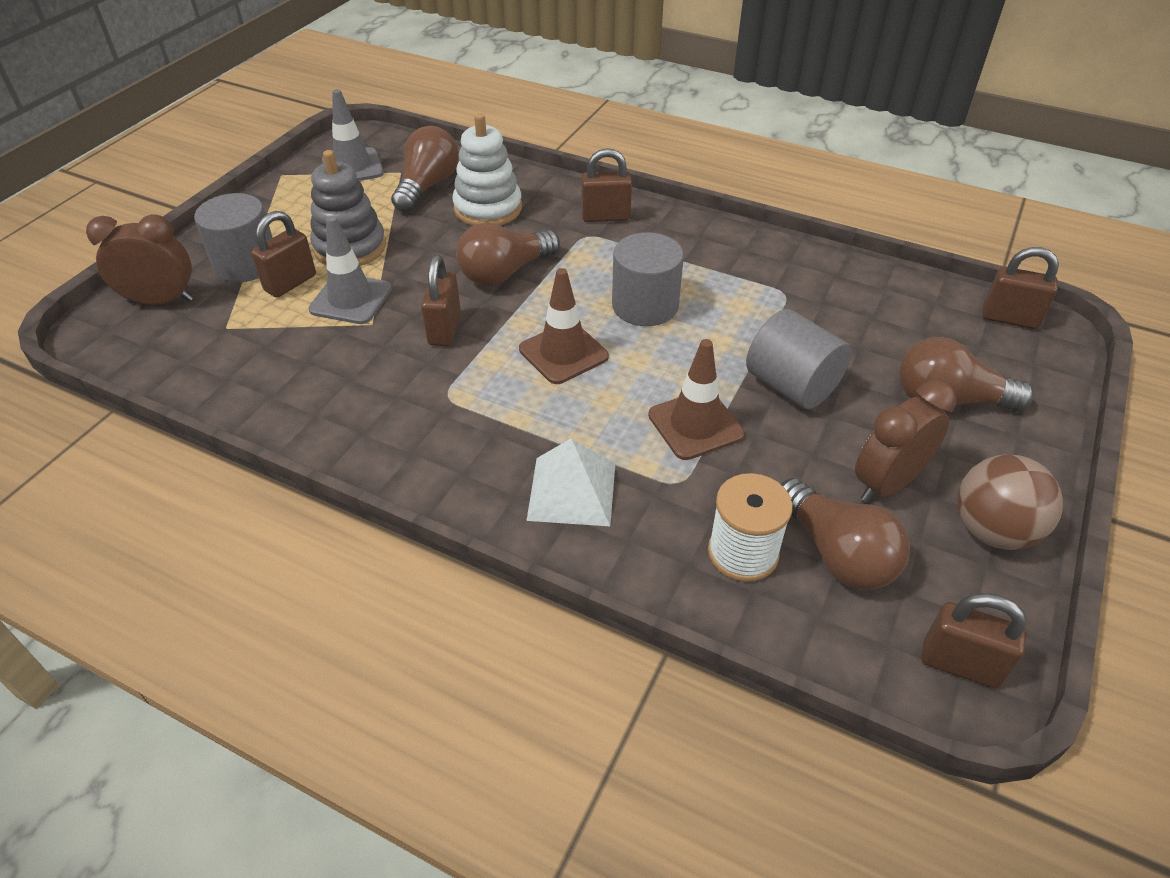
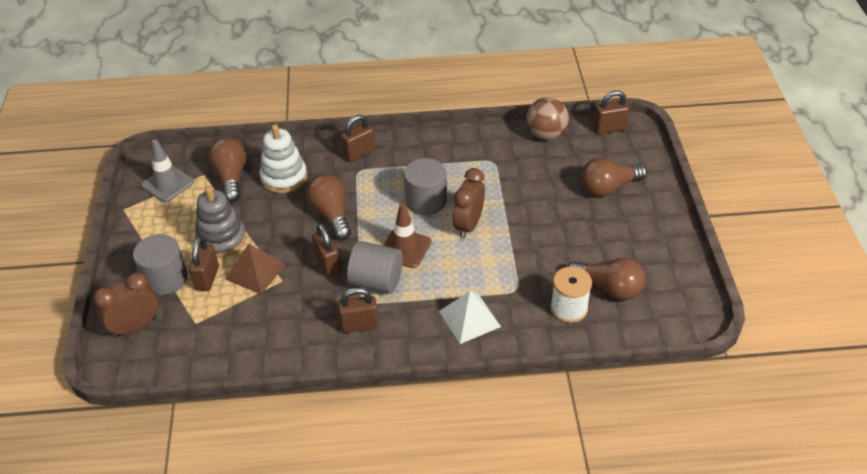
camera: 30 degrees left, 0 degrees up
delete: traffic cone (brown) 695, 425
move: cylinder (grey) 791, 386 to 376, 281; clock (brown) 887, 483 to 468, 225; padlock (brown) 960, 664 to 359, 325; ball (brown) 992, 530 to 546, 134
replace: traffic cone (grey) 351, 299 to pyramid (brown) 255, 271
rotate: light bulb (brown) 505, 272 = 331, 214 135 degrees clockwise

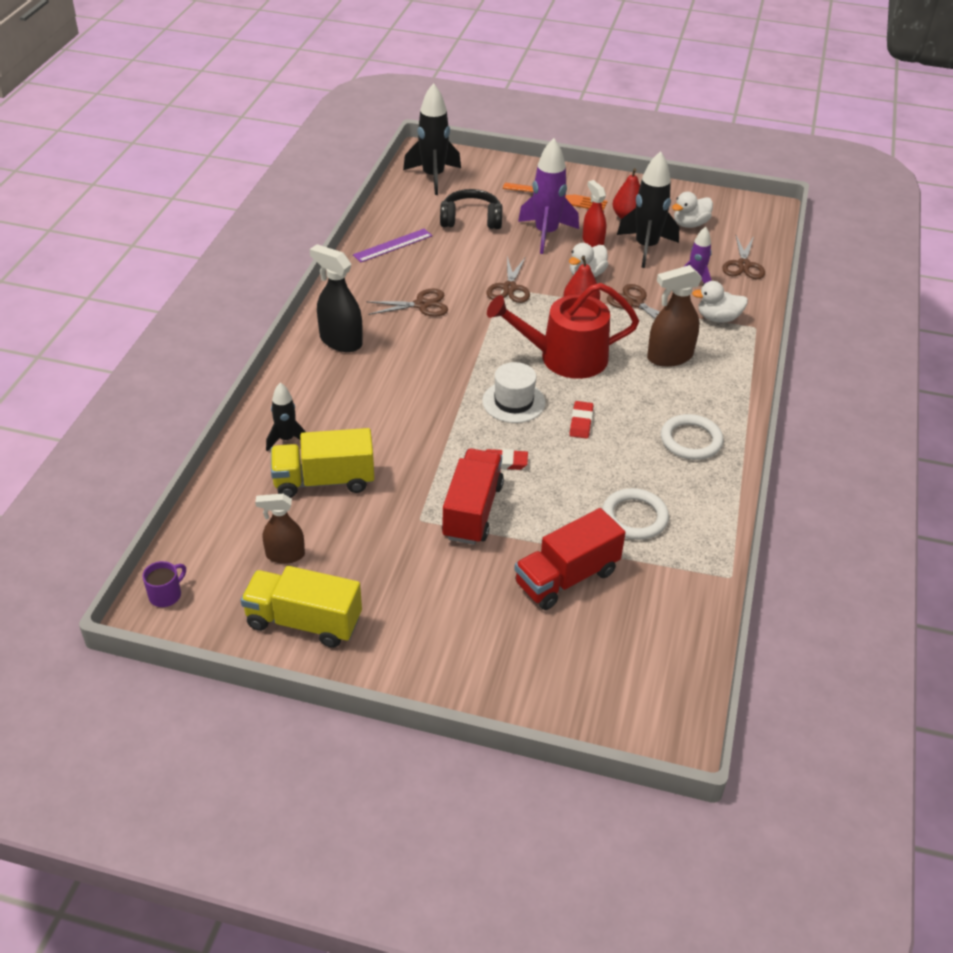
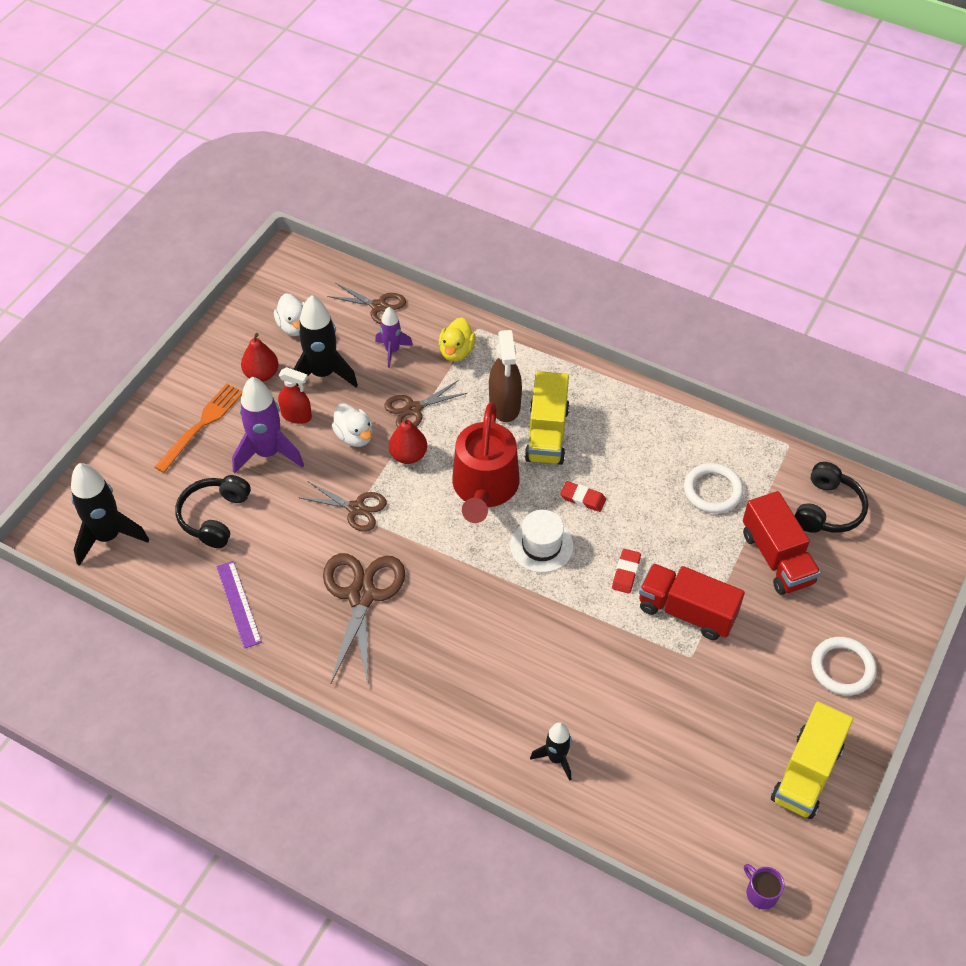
camera: 75 degrees left, 10 degrees up
delete: spray bottle (brown) 285, 555; spray bottle (black) 340, 341
insert: headphones (black) 828, 509
move: truck (yellow) 324, 481 to 547, 434; ring (white) 691, 440 to 842, 668
recolor: duck (white) 718, 318 to duck (yellow) 456, 351
rotate: spray bottle (red) 592, 241 = 296, 416 150 degrees counterclockwise
resize: scissors (brown) 421, 305 = 361, 595 x1.66

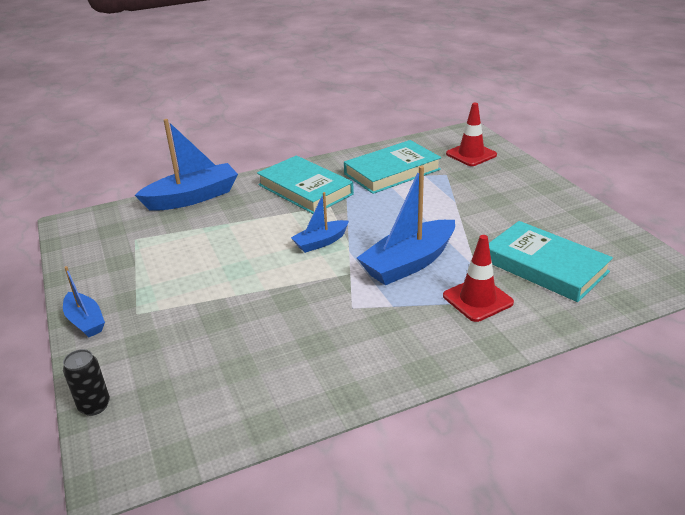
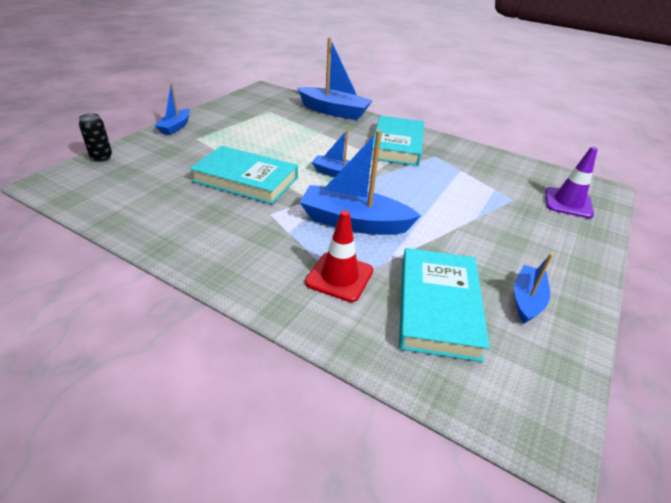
camera: 50 degrees right, 5 degrees up
insert: boat (blue) 527, 300
move: book (turquoise) 392, 172 to 246, 179
recolor: traffic cone (red) 471, 154 to traffic cone (purple) 568, 203

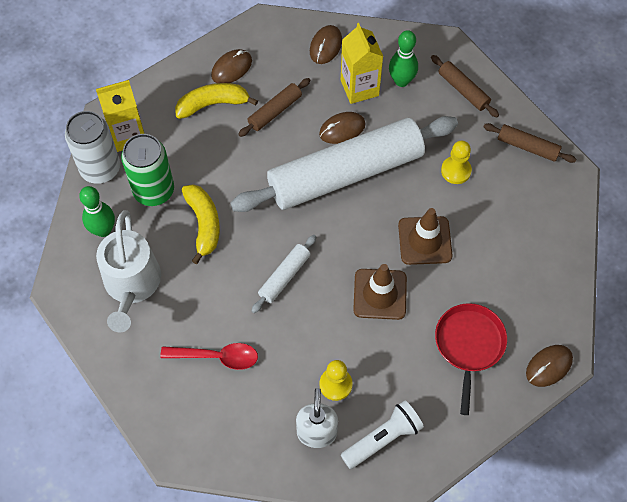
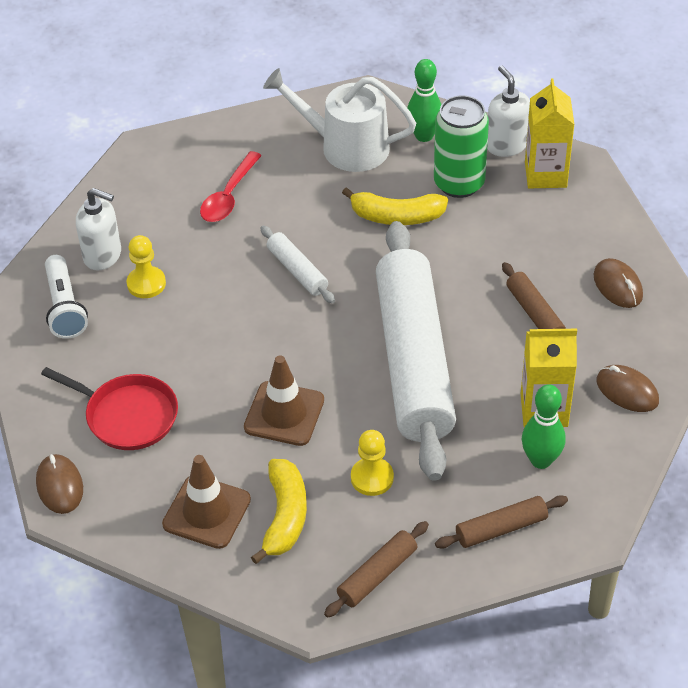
camera: 110 degrees right, 15 degrees down
delete: mouse (brown) 342, 129
move: banana (yellow) 213, 104 to 285, 516; traffic cone (brown) 380, 294 to 207, 512
replace: can (white) 100, 169 to soap dispenser (white) 506, 145

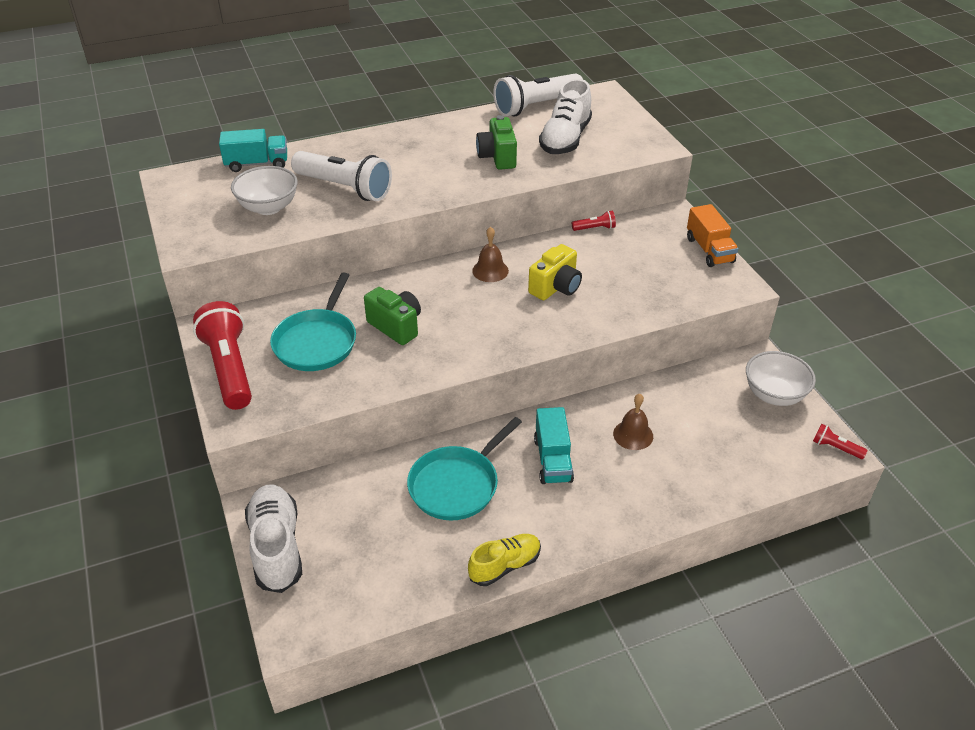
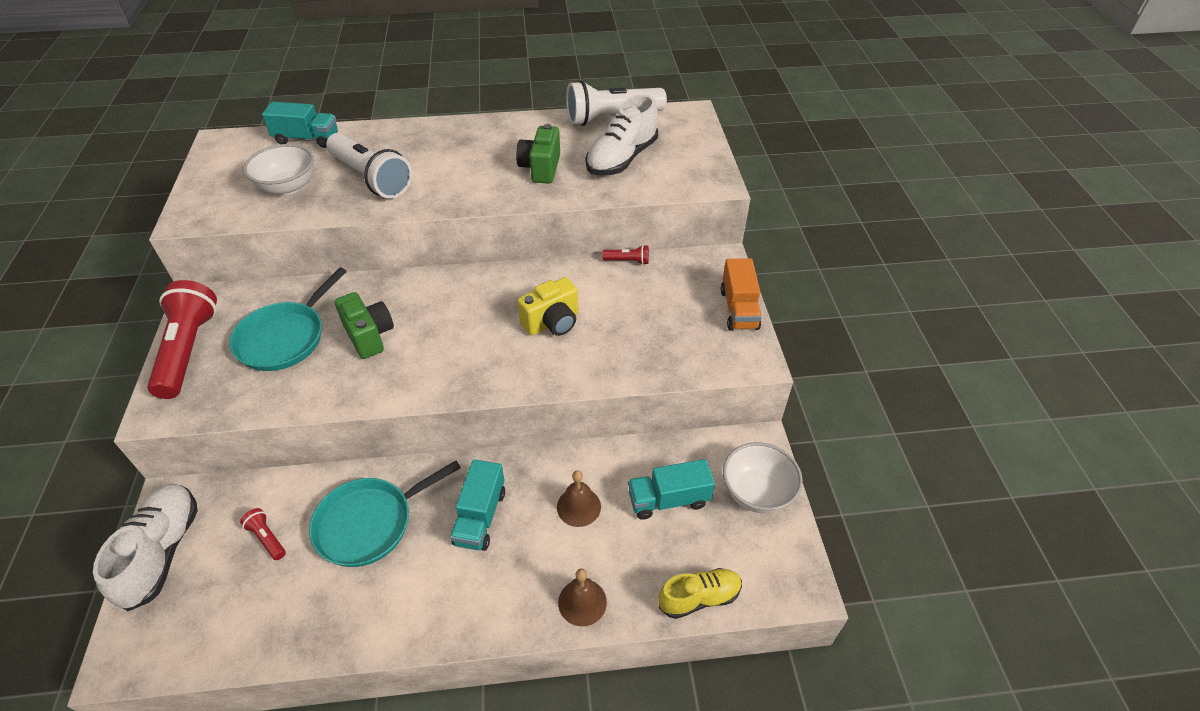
camera: 15 degrees right, 5 degrees up
insert: truck (turquoise) 668, 500
move: shoe (yellow) 505, 566 to 699, 598; bell (brown) 490, 270 to 582, 602; flashlight (red) 835, 448 to 267, 538

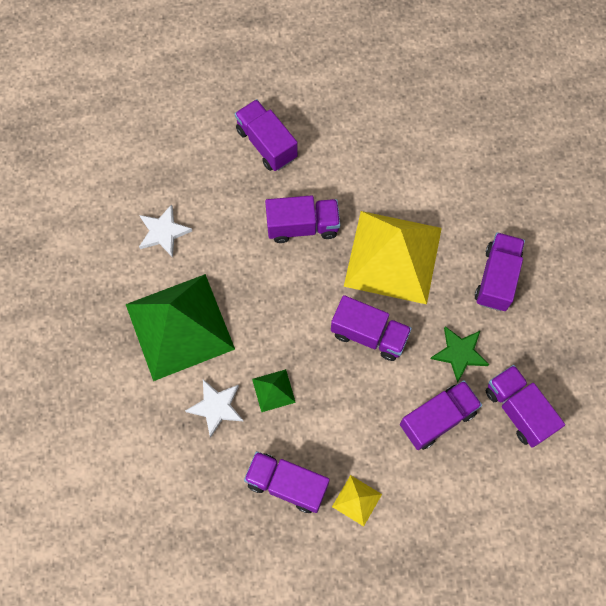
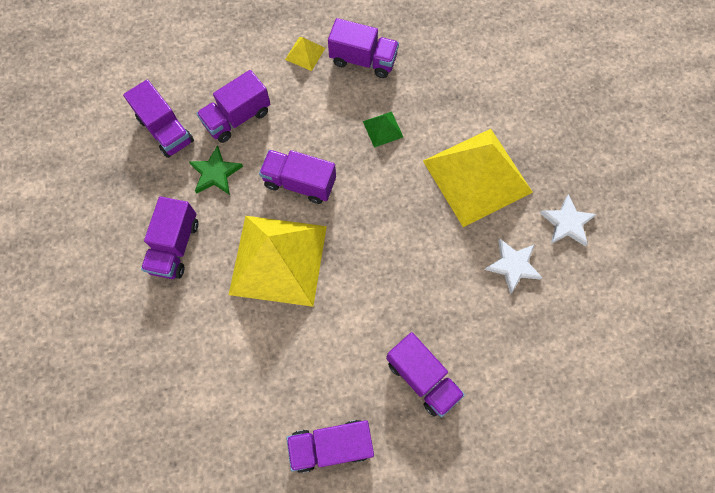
camera: 175 degrees right, 0 degrees up
move: star (white) 216, 407 to 567, 223; truck (purple) 302, 226 to 331, 445
recolor: pyramid (green) 179, 326 to pyramid (yellow) 477, 176

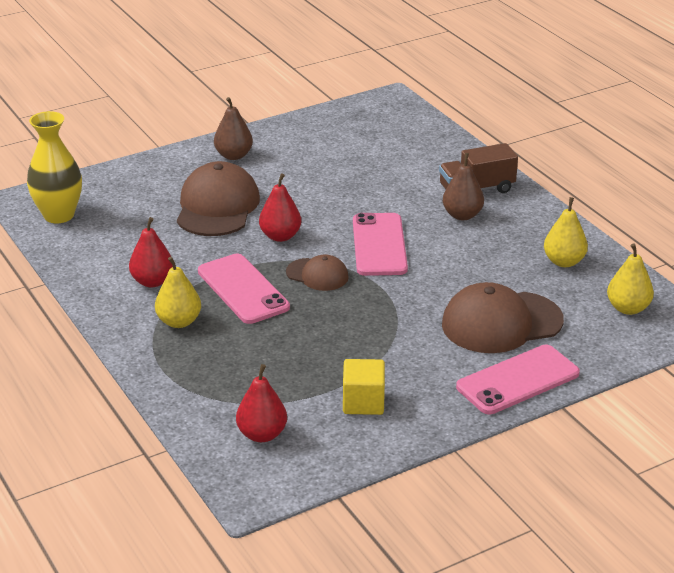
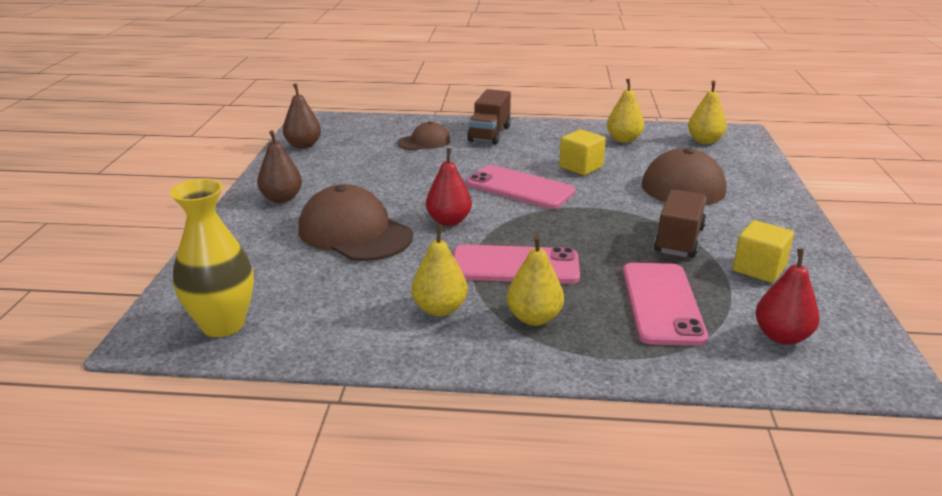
camera: 55 degrees left, 5 degrees down
insert: cube (yellow) 581, 167; truck (brown) 679, 240
move: cap (brown) 317, 275 to 424, 142; pear (brown) 462, 215 to 303, 145; phone (pink) 518, 380 to 662, 303
recolor: pear (red) 152, 281 to pear (yellow) 440, 309

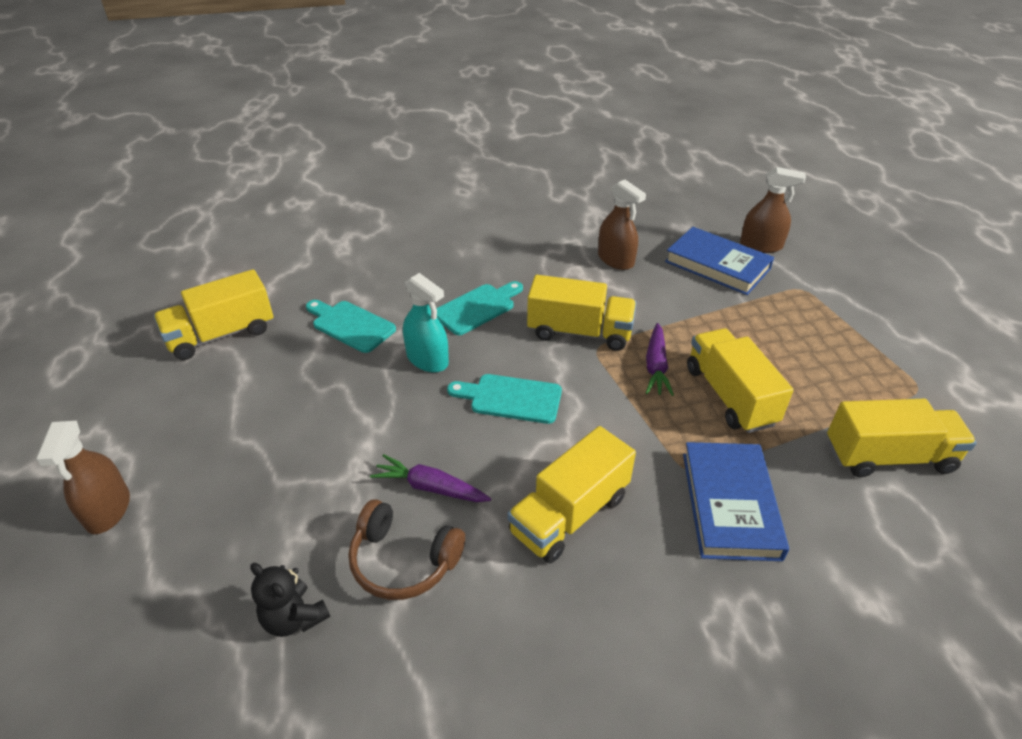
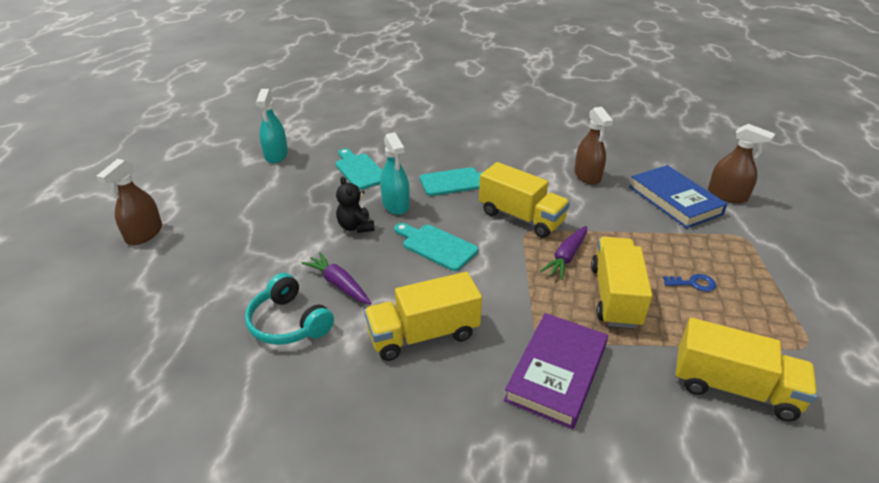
camera: 25 degrees right, 5 degrees down
insert: key (blue) 693, 283
move: teddy bear (black) 294, 618 to 356, 227
replace: truck (yellow) 221, 335 to spray bottle (turquoise) 276, 155
recolor: headphones (brown) 403, 561 to headphones (turquoise) 289, 323; book (blue) 730, 504 to book (purple) 557, 373

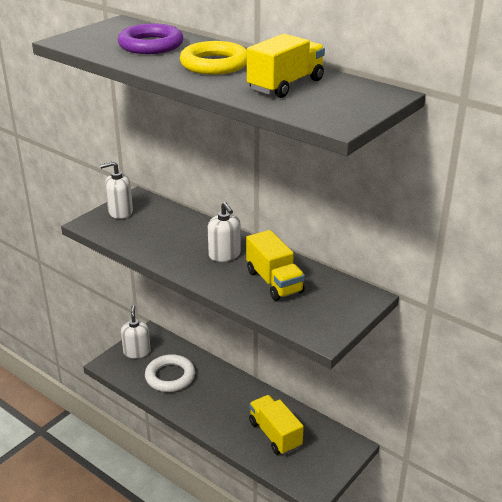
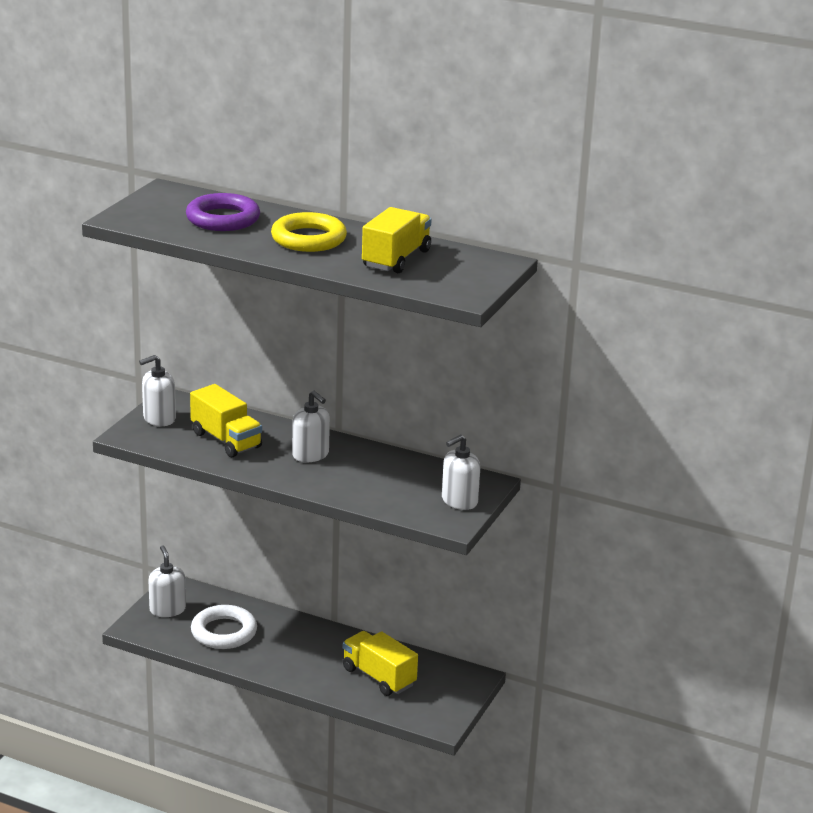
camera: 15 degrees left, 5 degrees down
insert: soap dispenser (white) 459, 501
move: truck (yellow) 274, 282 to 226, 440

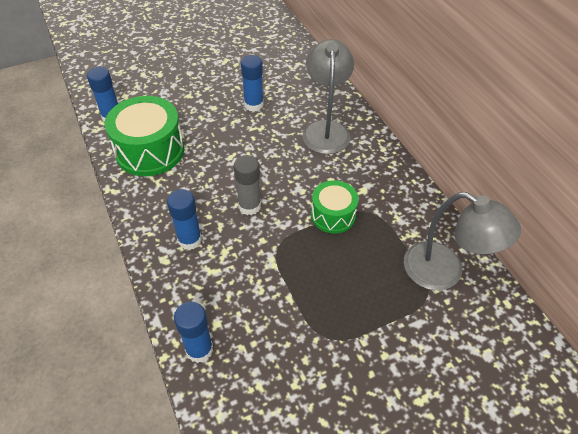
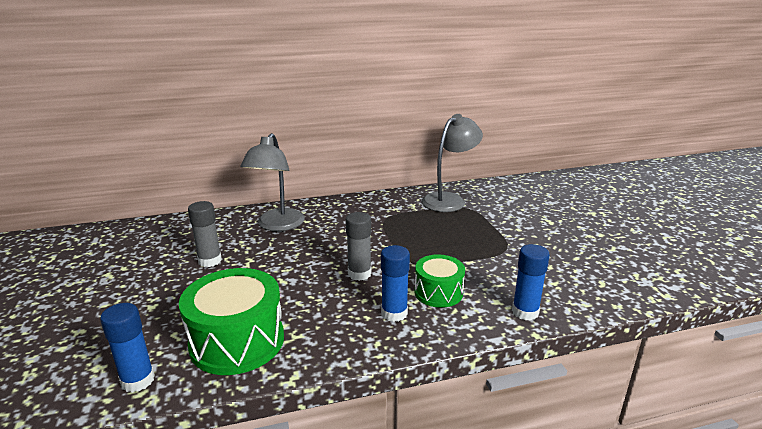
camera: 80 degrees left, 25 degrees down
move: drum (green) 333, 215 to 438, 292
recolor: glue stick (blue) 253, 105 to glue stick (grey) 210, 261
rotate: lamp (grey) 326, 129 = 277, 225 90 degrees counterclockwise

